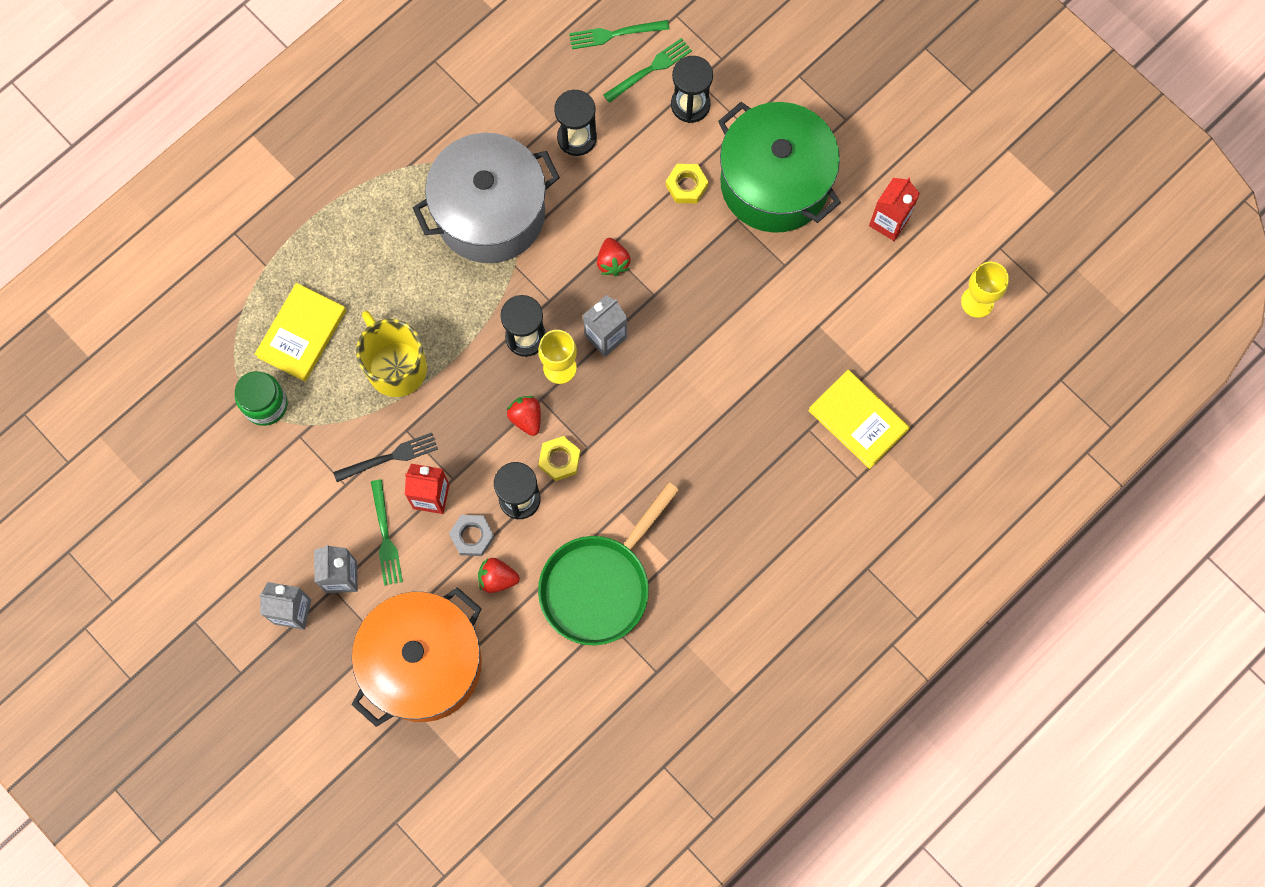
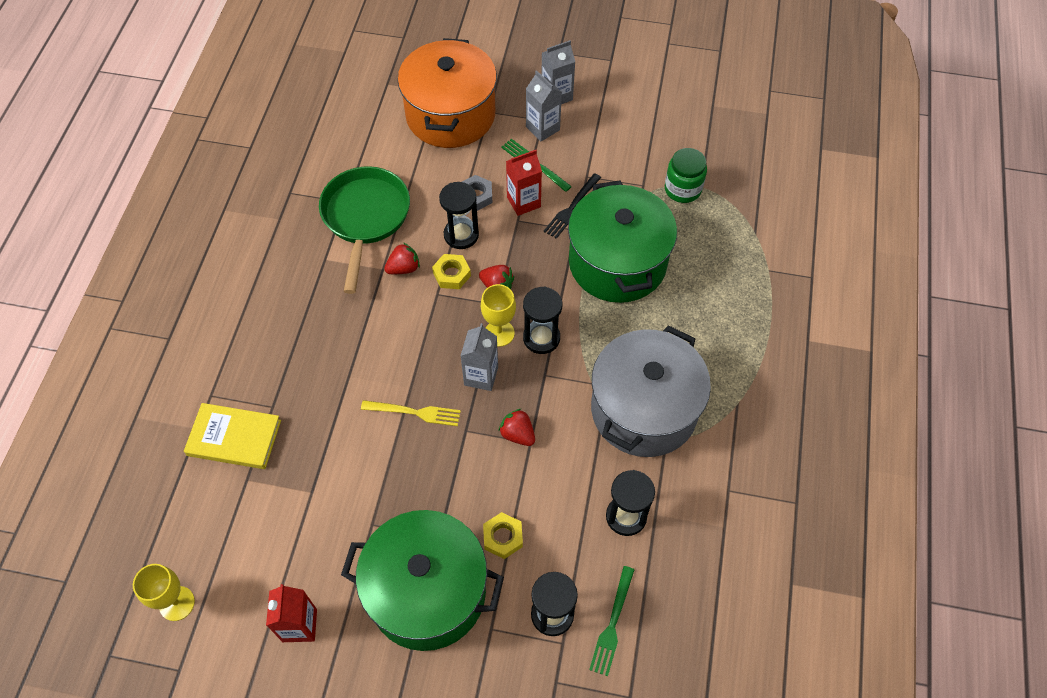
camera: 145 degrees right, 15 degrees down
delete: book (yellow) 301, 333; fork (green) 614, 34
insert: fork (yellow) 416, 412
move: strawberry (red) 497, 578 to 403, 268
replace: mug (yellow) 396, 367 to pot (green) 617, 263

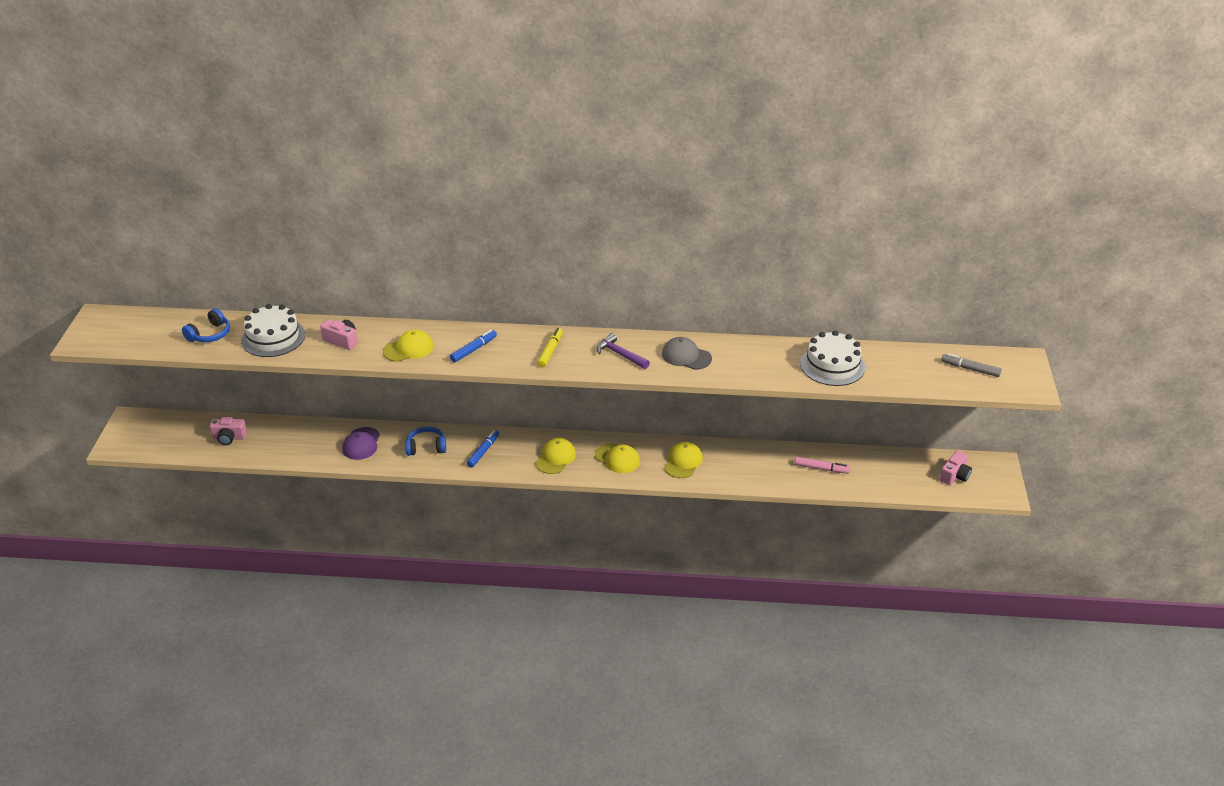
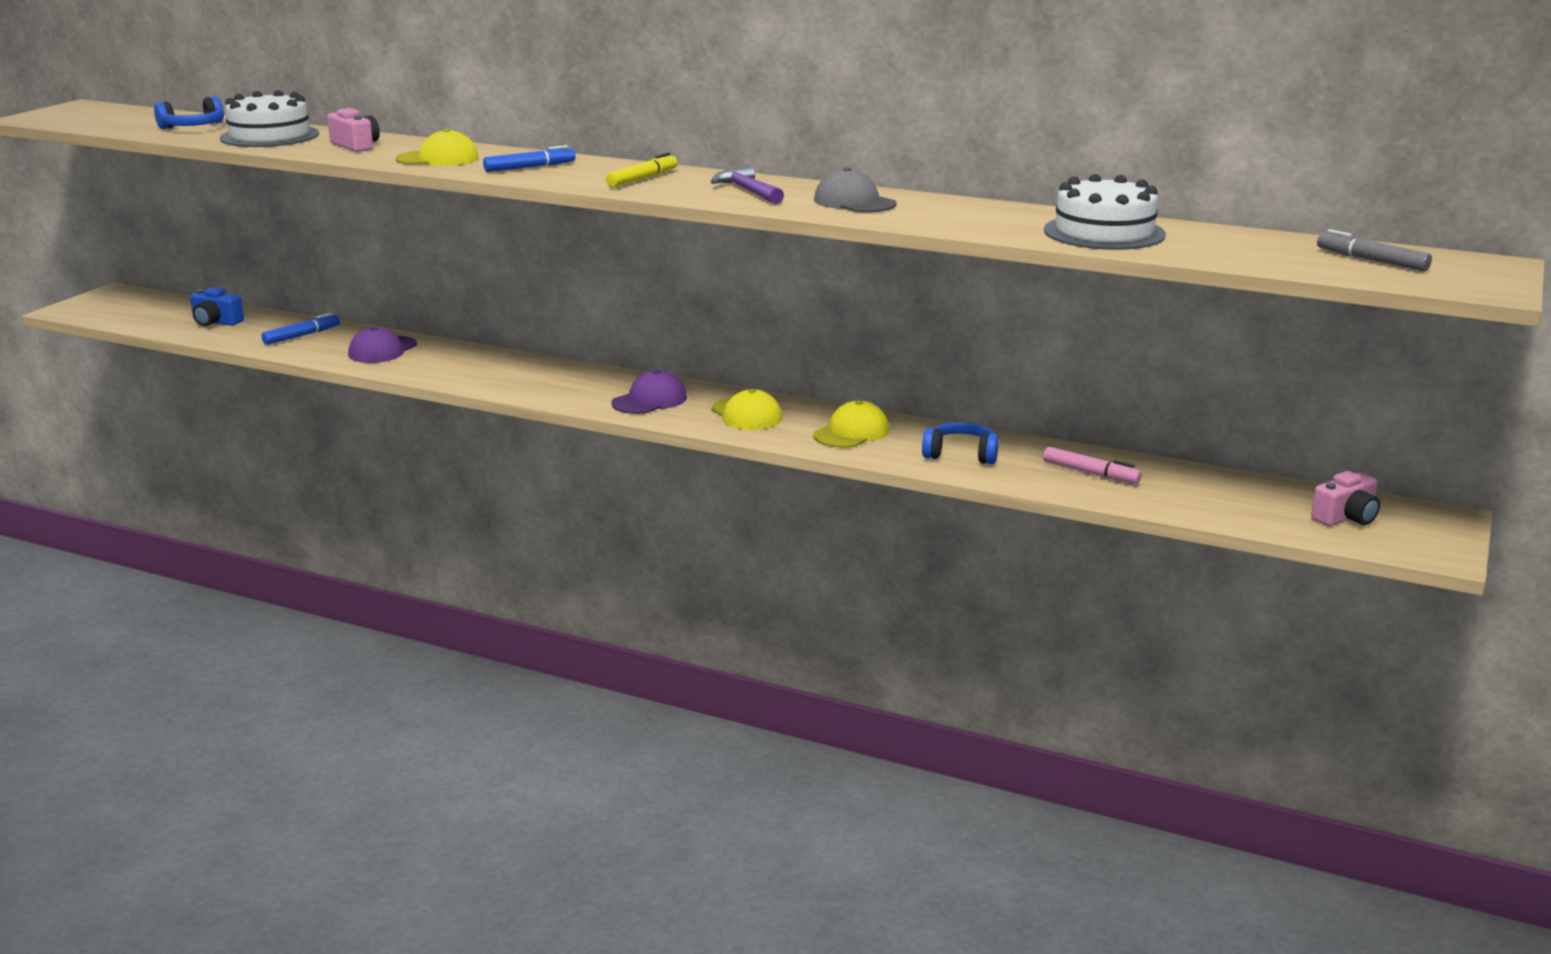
camera: 20 degrees right, 15 degrees down
move: headphones (blue) 426, 447 to 961, 455; marker (blue) 483, 451 to 302, 336
recolor: camera (pink) 229, 438 to camera (blue) 216, 322; cap (yellow) 555, 458 to cap (purple) 649, 400

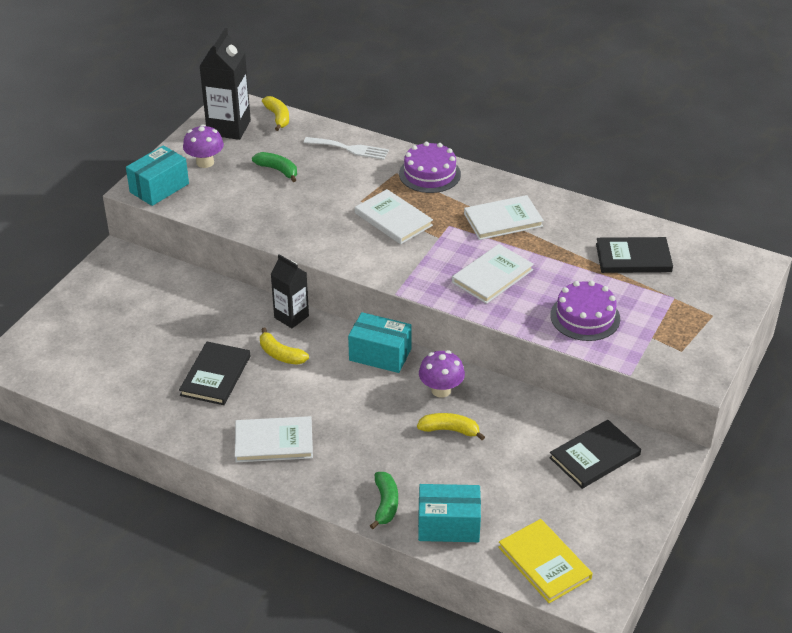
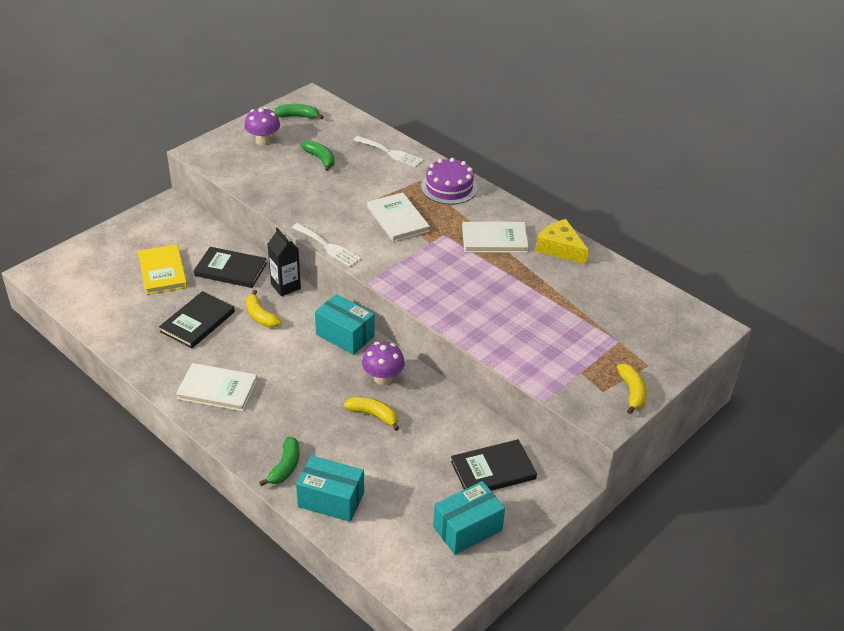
camera: 15 degrees right, 0 degrees up
delete: book (white) 492, 276; cake (purple) 585, 317
insert: fork (white) 328, 246; cheese (yellow) 560, 248
move: box (turquoise) 159, 188 to 467, 529; banana (yellow) 278, 117 to 632, 392; book (yellow) 544, 563 to 162, 271; book (black) 633, 258 to 230, 269
replace: carton (black) 229, 128 to banana (green) 298, 116

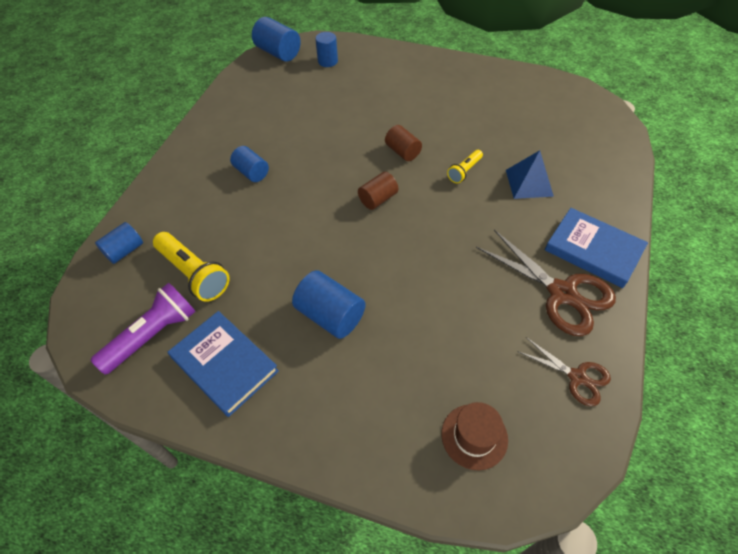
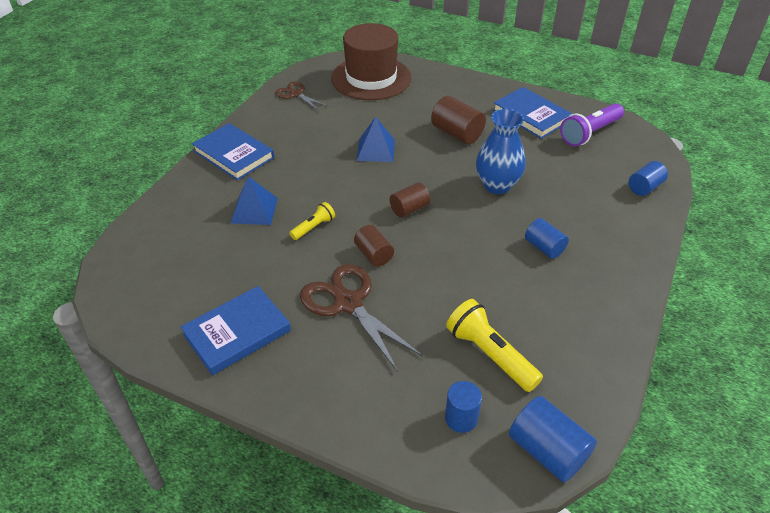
camera: 175 degrees left, 10 degrees down
insert: book (blue) 237, 332; pyramid (blue) 375, 150; vase (blue) 497, 185
move: flashlight (yellow) 194, 274 to 490, 354; scissors (brown) 562, 293 to 348, 303
recolor: cylinder (blue) 330, 315 to cylinder (brown) 457, 133
resize: hat (brown) 474, 436 = 371, 78 x2.04

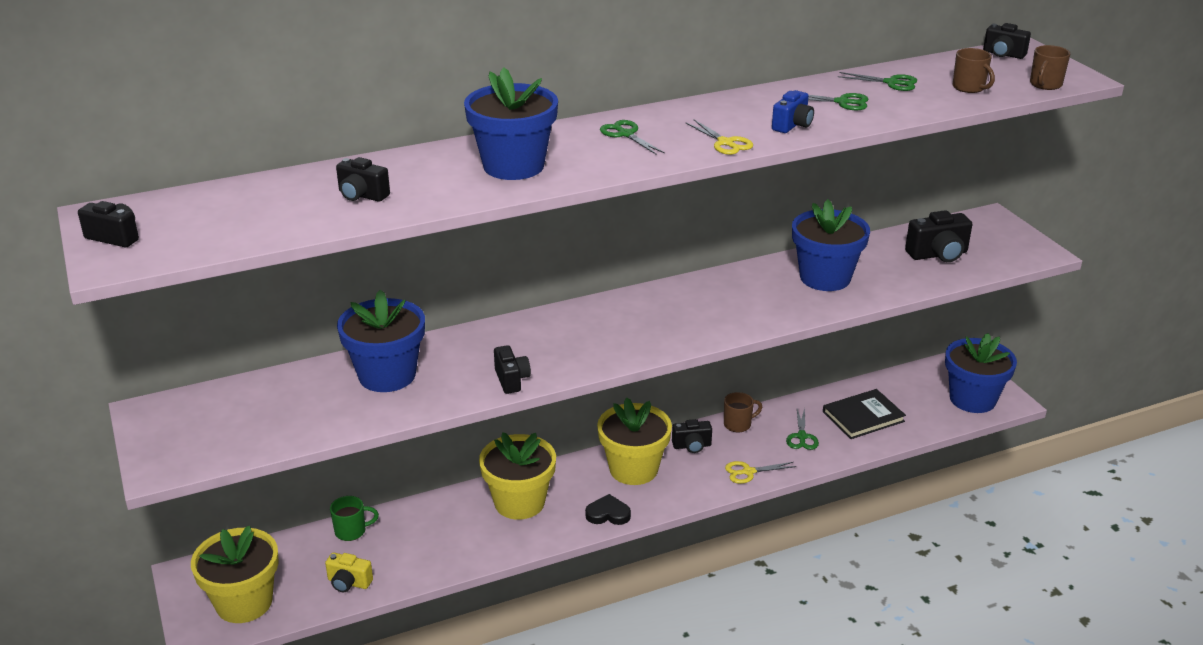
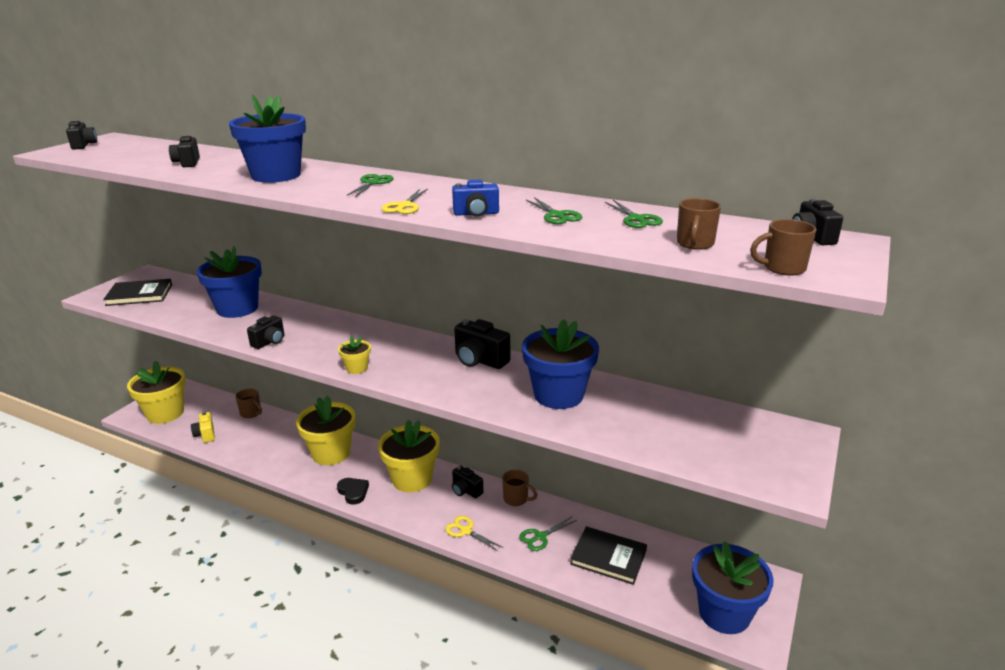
camera: 50 degrees right, 5 degrees down
insert: book (black) 139, 295; flower pot (yellow) 357, 368
move: camera (black) 938, 254 to 479, 360
recolor: mug (green) 351, 531 to mug (brown) 251, 413

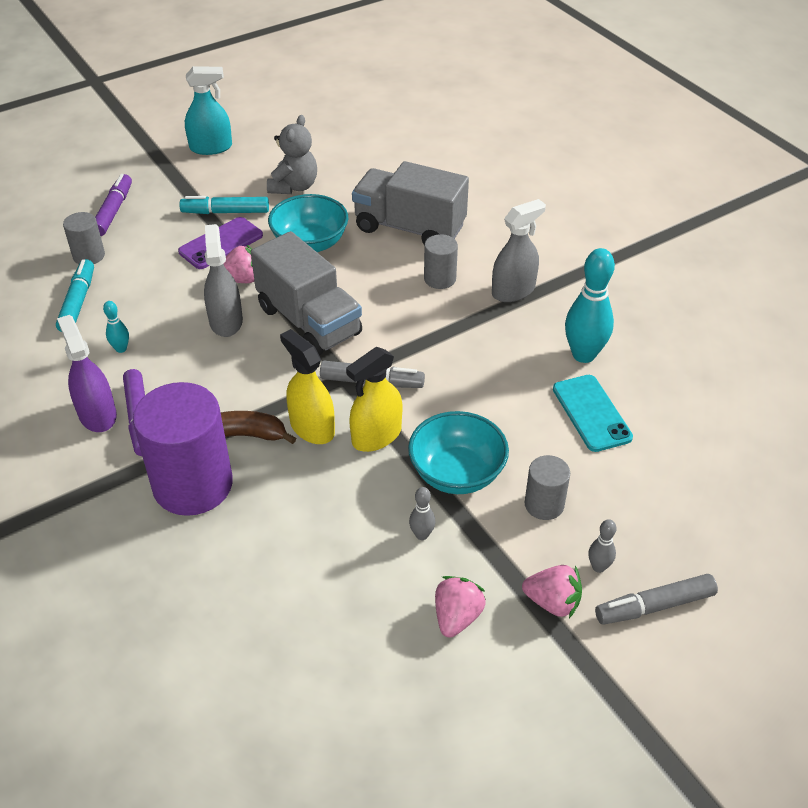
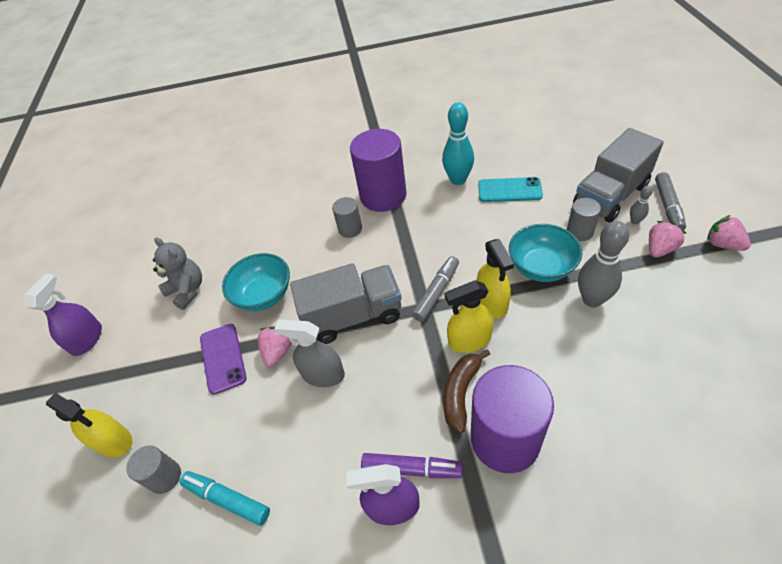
camera: 60 degrees left, 5 degrees up
delete: bowling pin (turquoise) 121, 349; marker (turquoise) 225, 212
move: truck (grey) 409, 228 to 610, 195; strawberry (pink) 457, 617 to 722, 244
replace: marker (purple) 113, 211 to spray bottle (yellow) 114, 441; spray bottle (grey) 513, 290 to cylinder (purple) 383, 196
recolor: spray bottle (turquoise) 211, 147 to spray bottle (purple) 87, 339
resize: bowling pin (grey) 422, 535 = 592, 299 x2.10

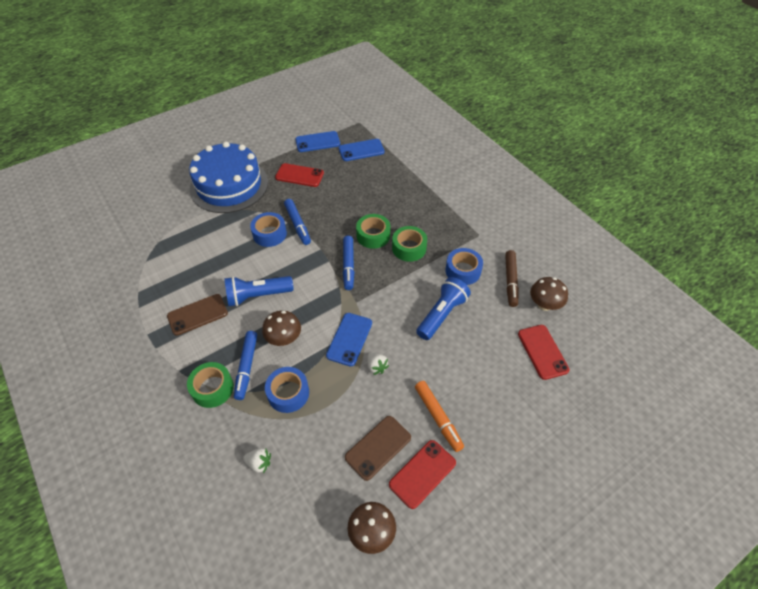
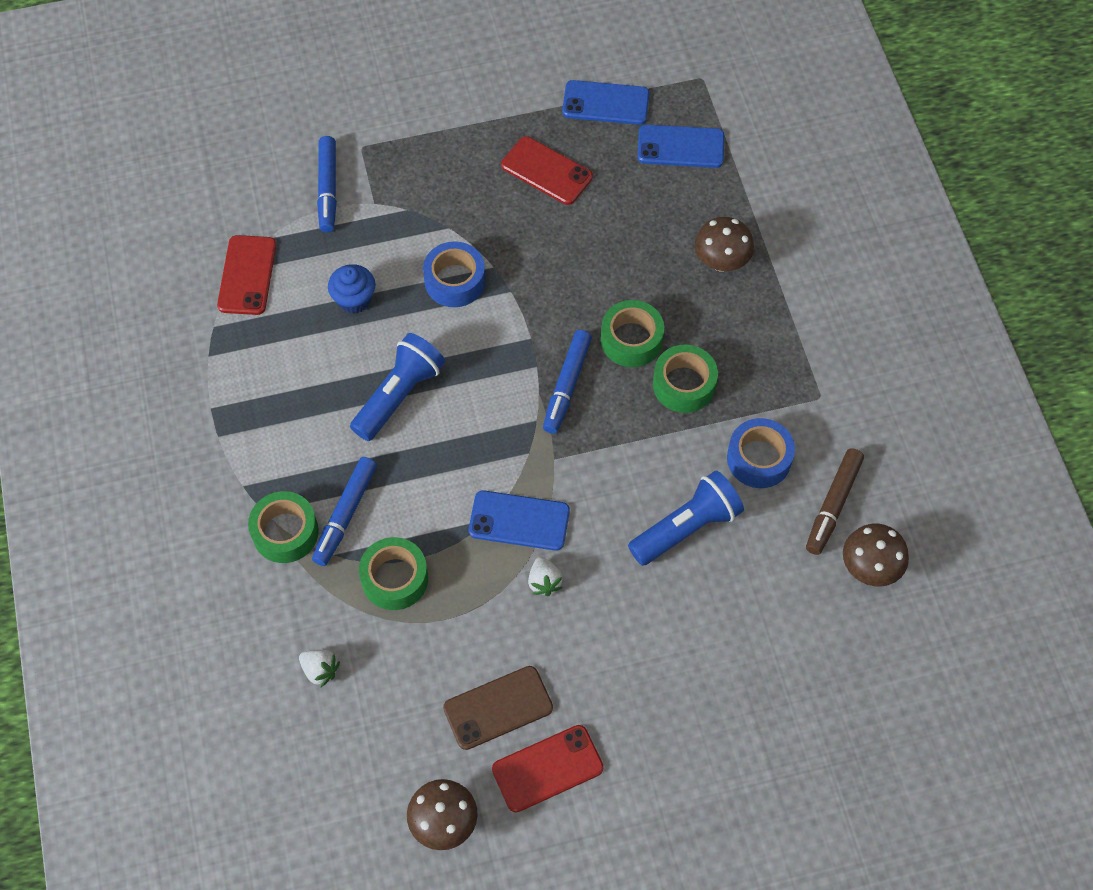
camera: 20 degrees right, 10 degrees up
delete: phone (brown) 197, 314; cake (blue) 229, 185; marker (orange) 438, 417
insert: cupcake (blue) 354, 299
move: mushroom (brown) 284, 339 to 721, 261; marker (blue) 298, 225 to 328, 189; phone (red) 542, 352 to 247, 275
recolor: tape (blue) 288, 393 to tape (green) 395, 578
rotate: flashlight (blue) 258, 296 = 399, 395 120 degrees clockwise; phone (blue) 349, 339 = 519, 521 60 degrees clockwise

